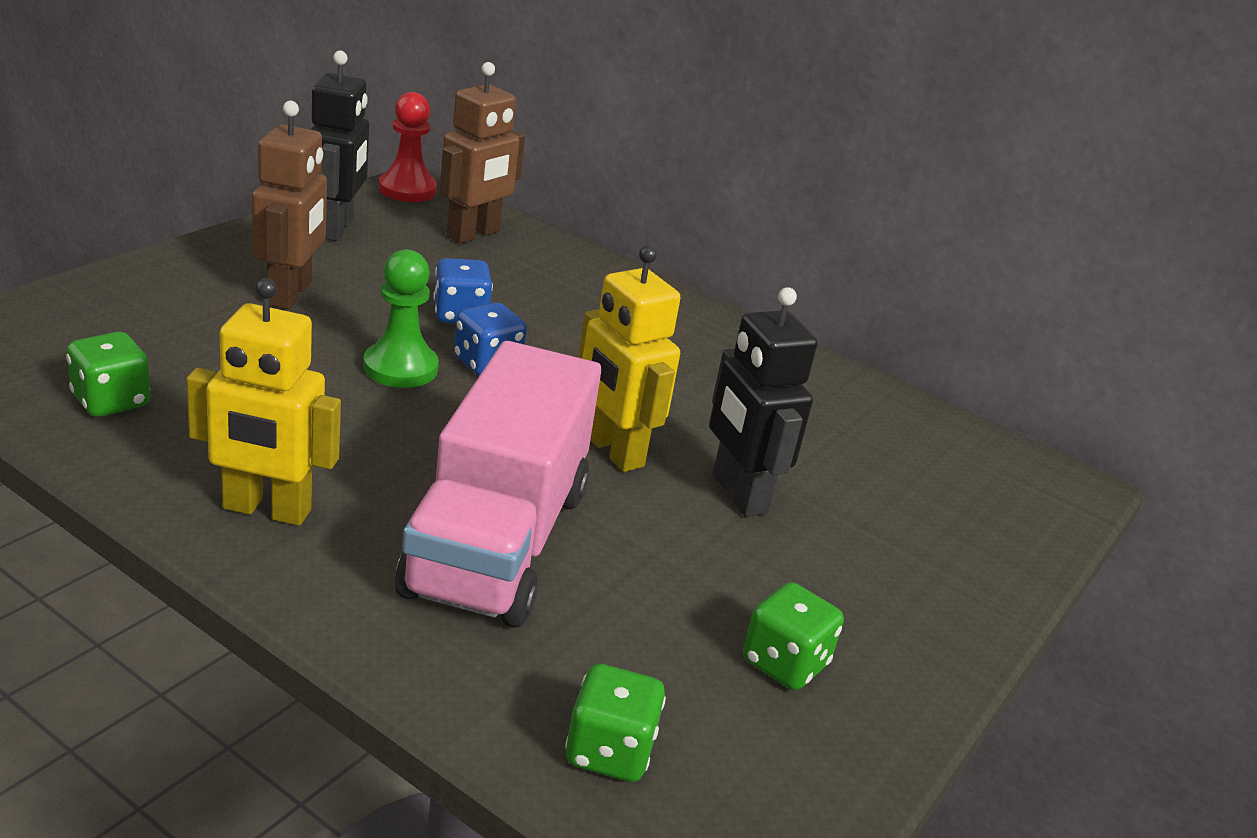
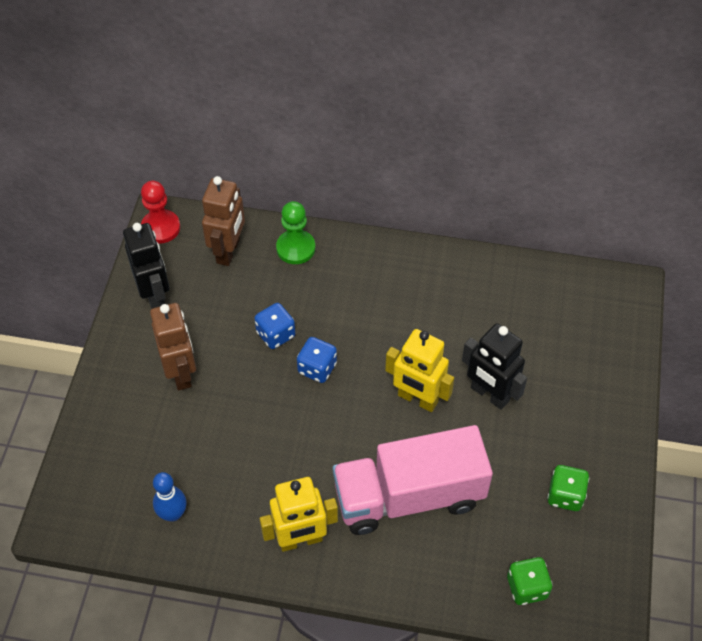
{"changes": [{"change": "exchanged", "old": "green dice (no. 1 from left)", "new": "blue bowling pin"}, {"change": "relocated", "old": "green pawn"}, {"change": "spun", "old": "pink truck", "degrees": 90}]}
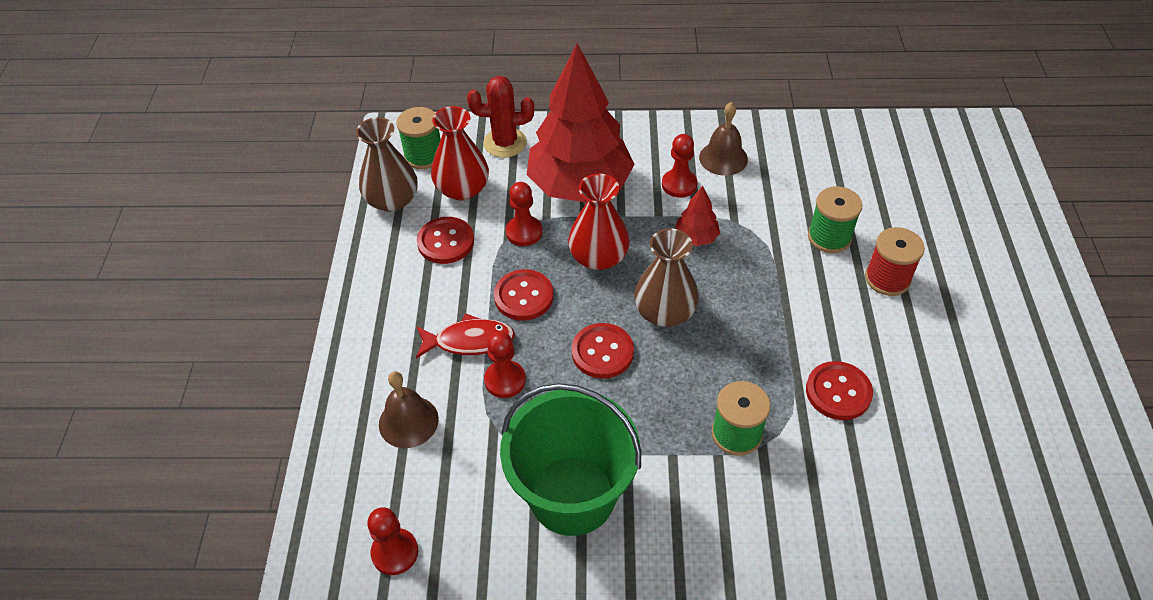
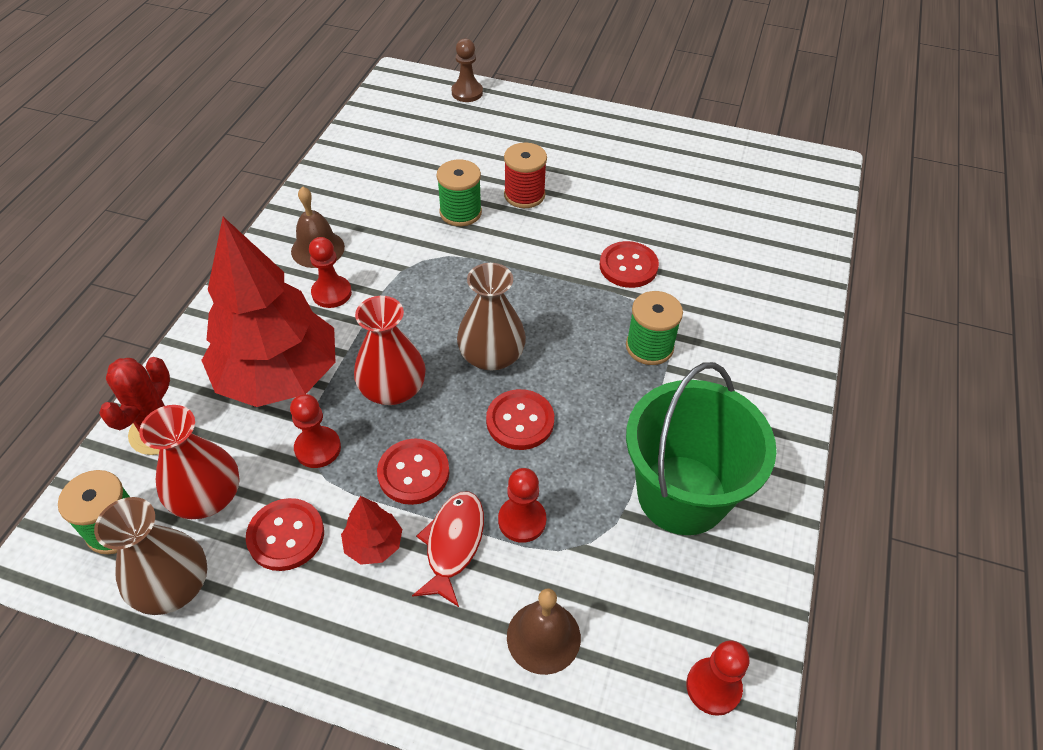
{"changes": [{"change": "relocated", "old": "red tree (no. 2 from left)"}, {"change": "appeared", "new": "brown pawn"}]}
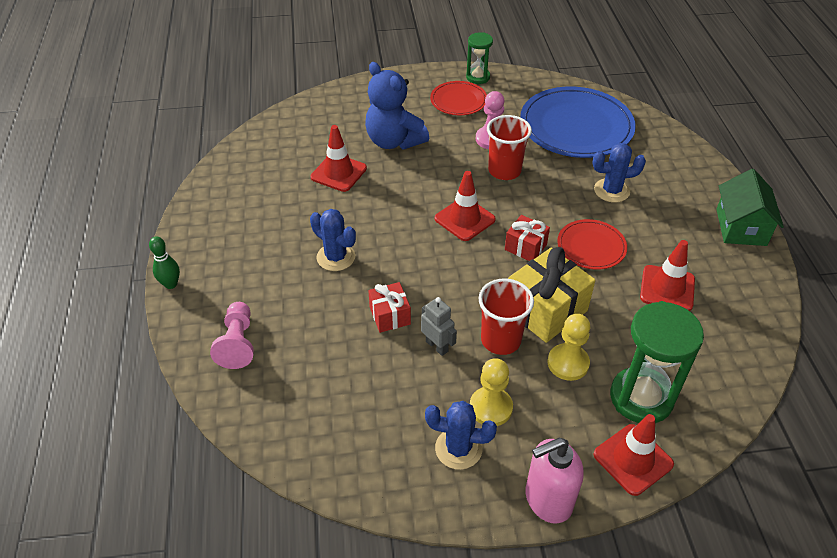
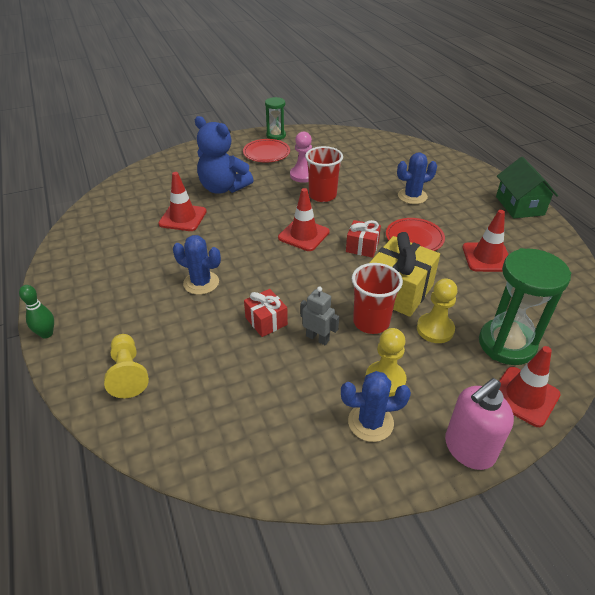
{"changes": [{"change": "colour", "old": "pink pawn (no. 1 from left)", "new": "yellow pawn (no. 1 from left)"}, {"change": "missing", "old": "blue plate"}]}
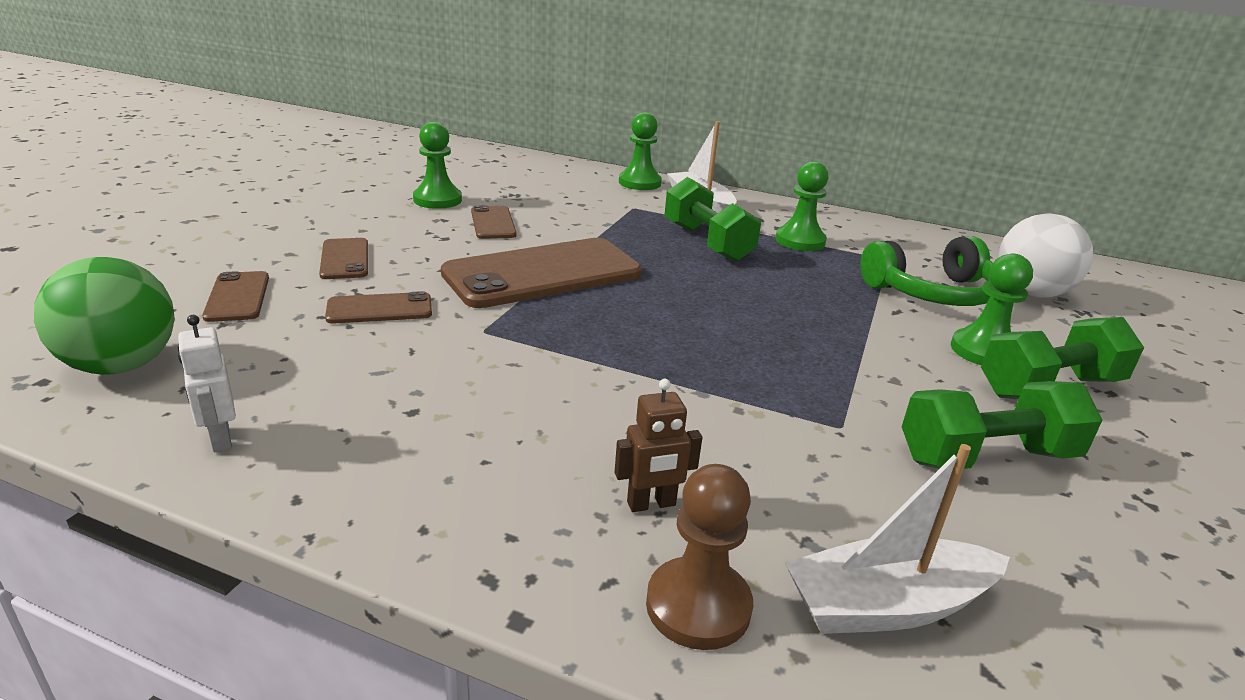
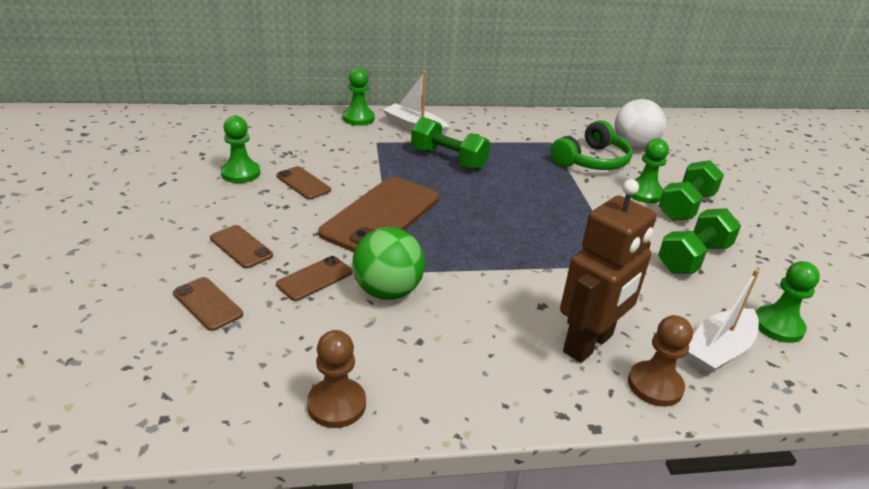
{"changes": [{"change": "exchanged", "old": "white robot", "new": "brown pawn (no. 1 from left)"}, {"change": "relocated", "old": "green ball"}, {"change": "size", "old": "brown robot", "factor": 2.28}, {"change": "relocated", "old": "green pawn (no. 3 from left in the first image)", "new": "green pawn (no. 4 from left)"}]}
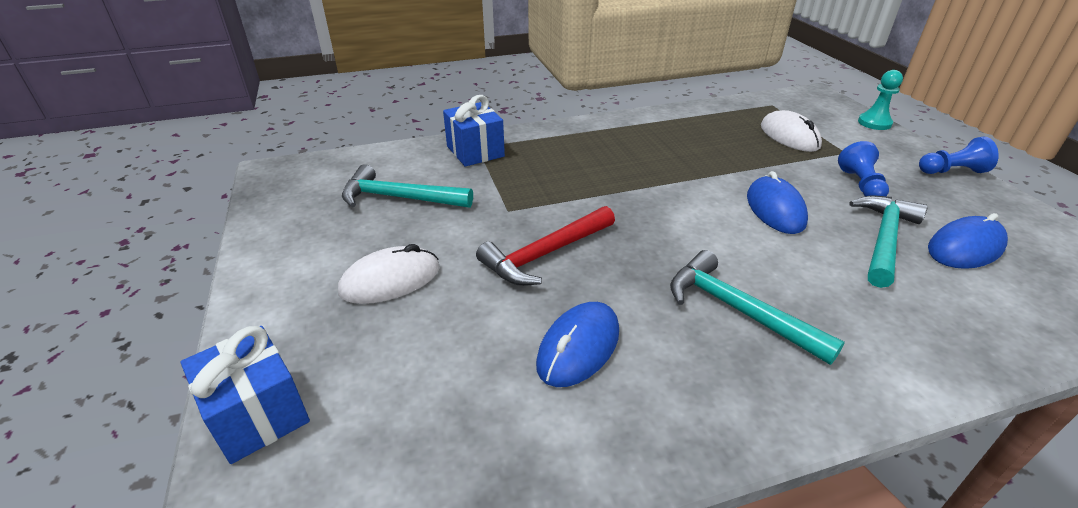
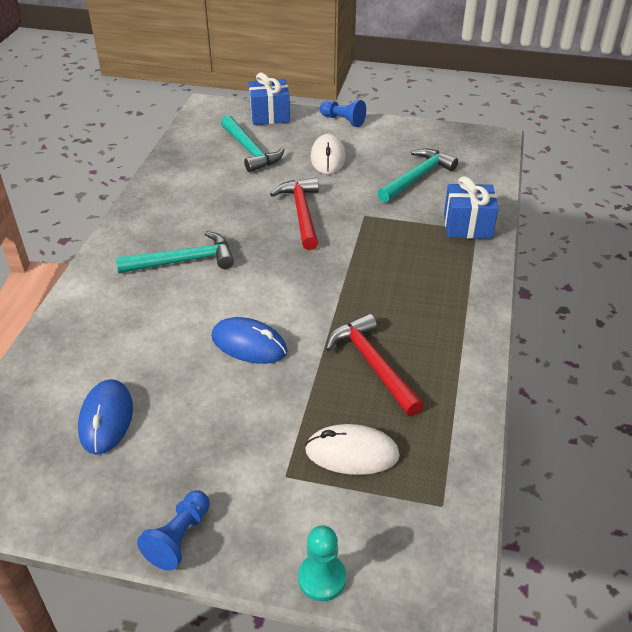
{"changes": [{"change": "relocated", "old": "turquoise hammer (no. 3 from left in the first image)", "new": "turquoise hammer (no. 2 from left)"}, {"change": "relocated", "old": "blue pawn (no. 1 from left in the first image)", "new": "blue pawn (no. 2 from left)"}, {"change": "appeared", "new": "red hammer (no. 2 from left)"}, {"change": "missing", "old": "blue mouse (no. 1 from left)"}]}
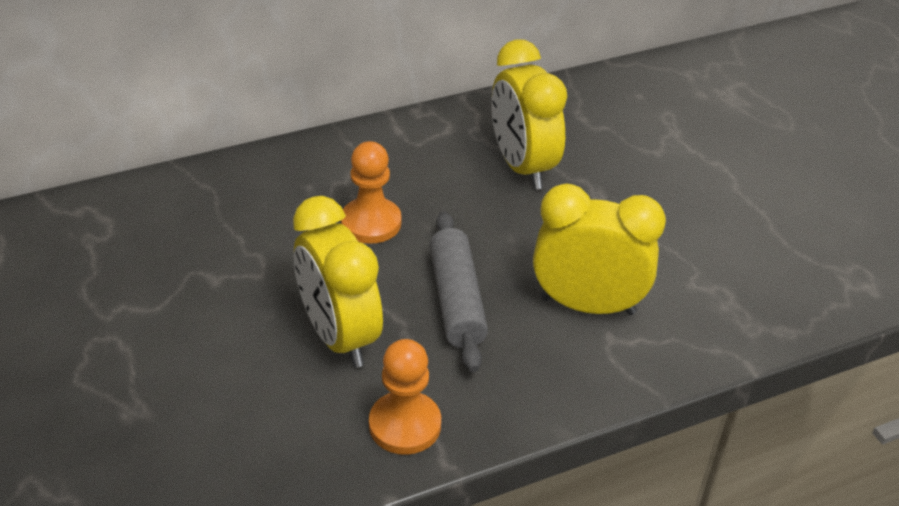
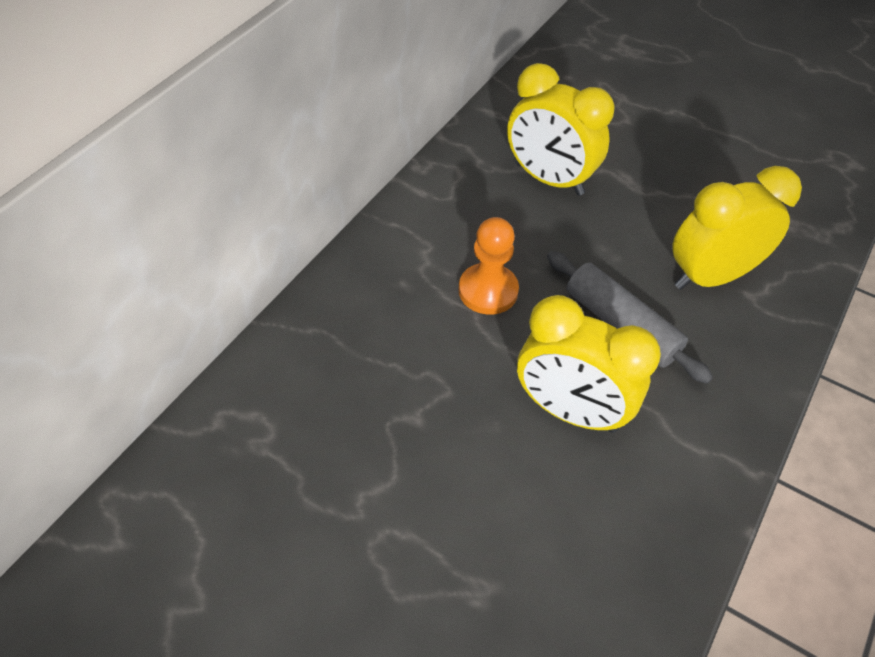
{"changes": [{"change": "missing", "old": "orange pawn (no. 2 from left)"}]}
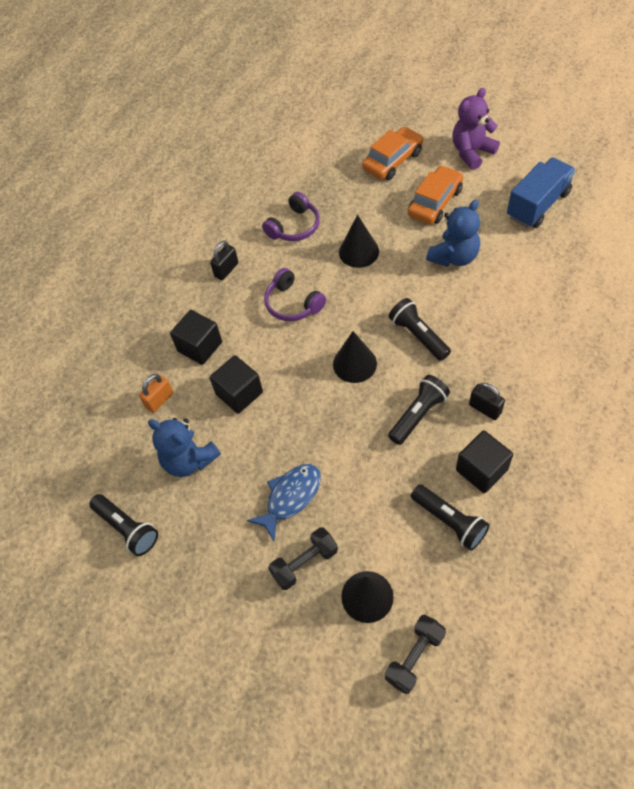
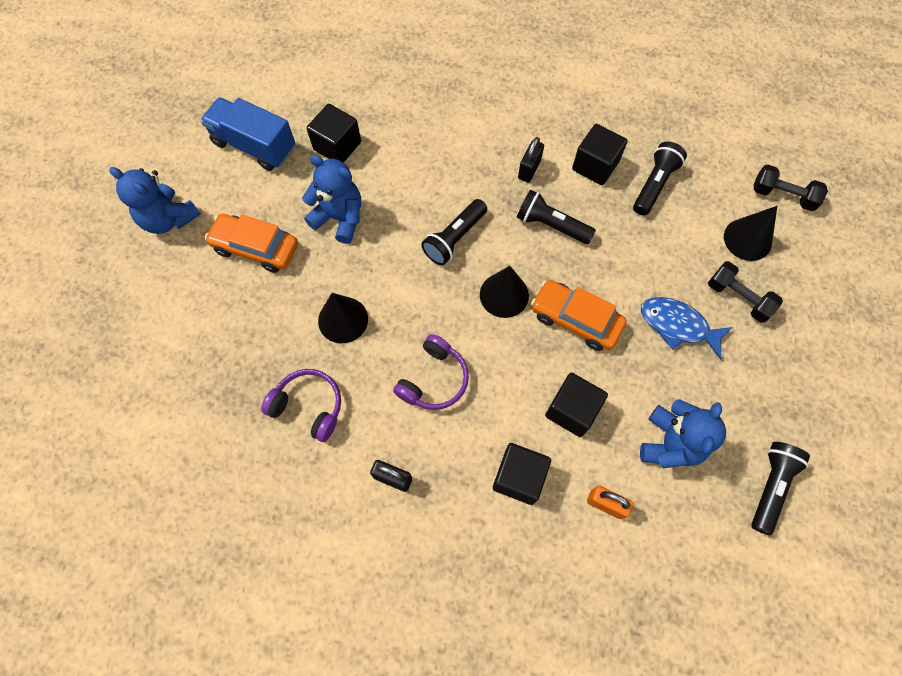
{"changes": [{"change": "colour", "old": "purple teddy bear", "new": "blue teddy bear (no. 1 from left)"}, {"change": "appeared", "new": "black cube (no. 1 from left)"}, {"change": "relocated", "old": "orange car (no. 1 from left in the first image)", "new": "orange car (no. 2 from left)"}]}
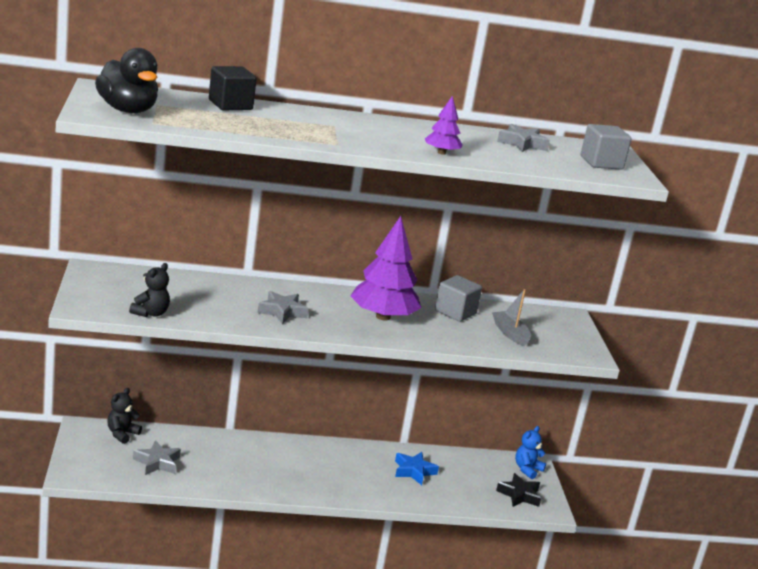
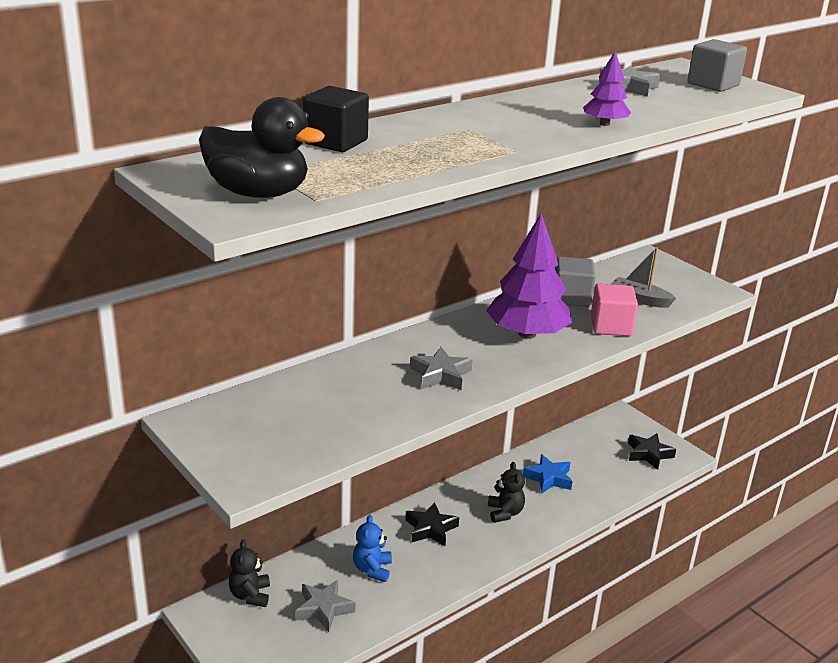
{"changes": [{"change": "relocated", "old": "blue teddy bear"}, {"change": "appeared", "new": "black star (no. 1 from left)"}, {"change": "relocated", "old": "black teddy bear (no. 2 from left)"}, {"change": "appeared", "new": "pink cube"}]}
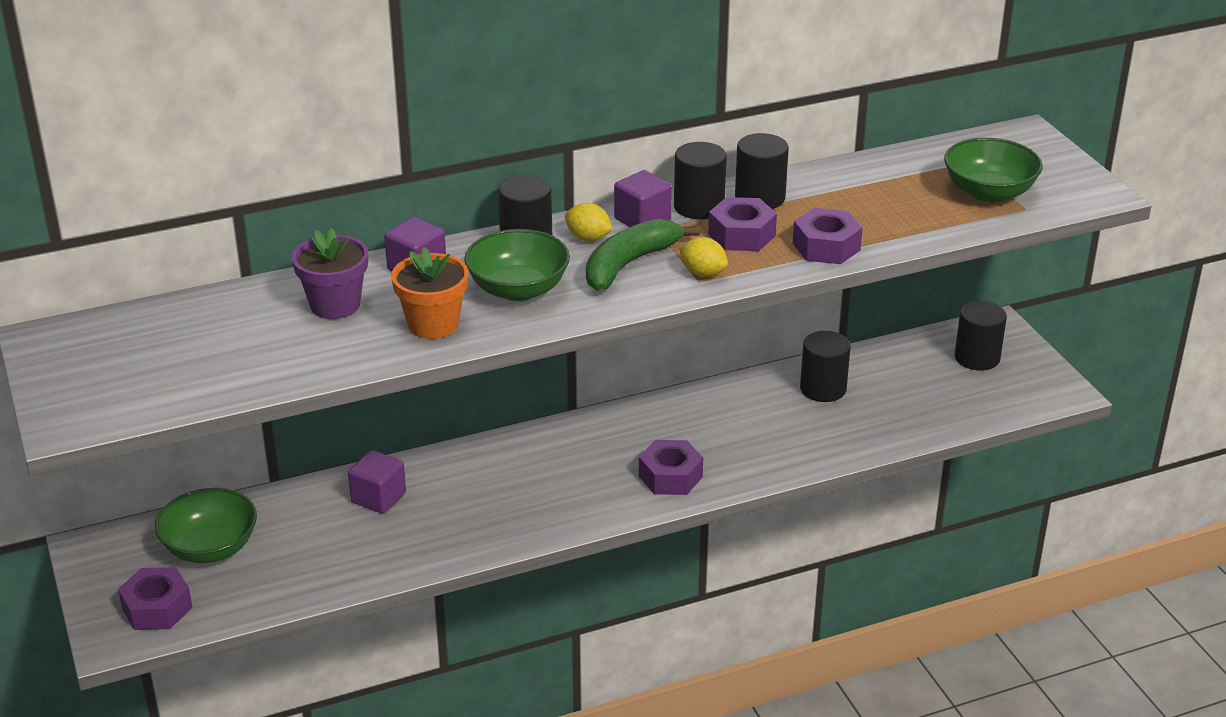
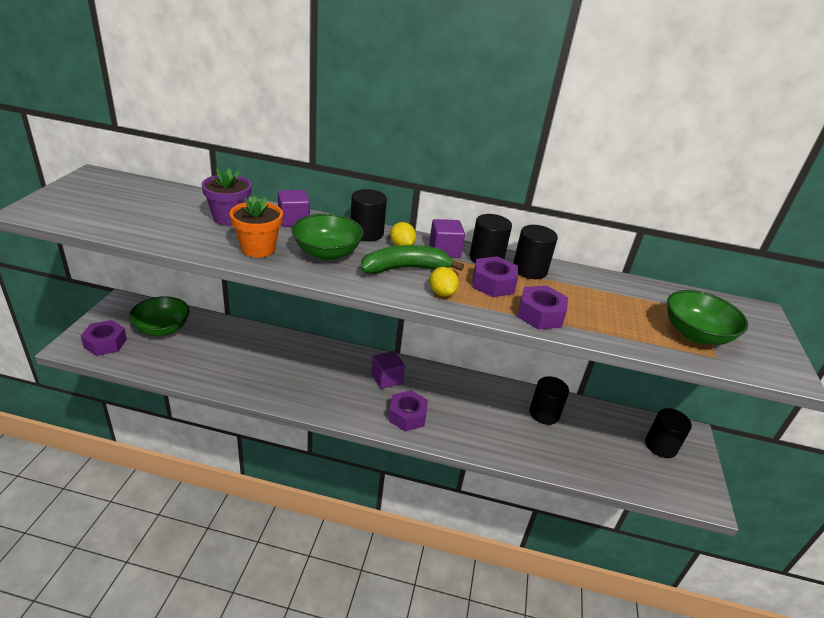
{"changes": [{"change": "relocated", "old": "purple cube (no. 1 from left in the first image)", "new": "purple cube (no. 2 from left)"}]}
